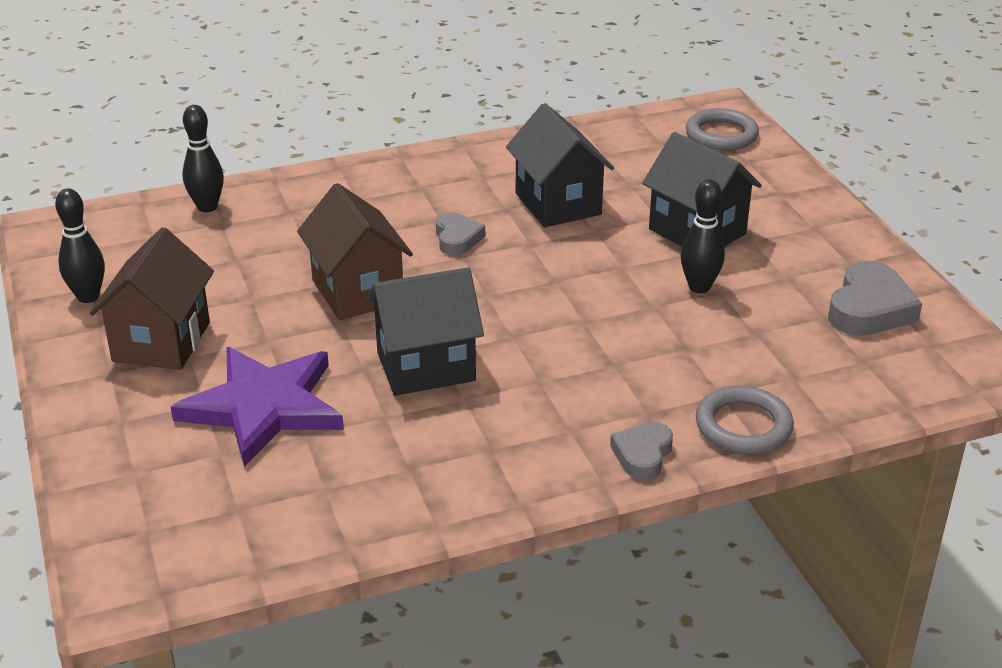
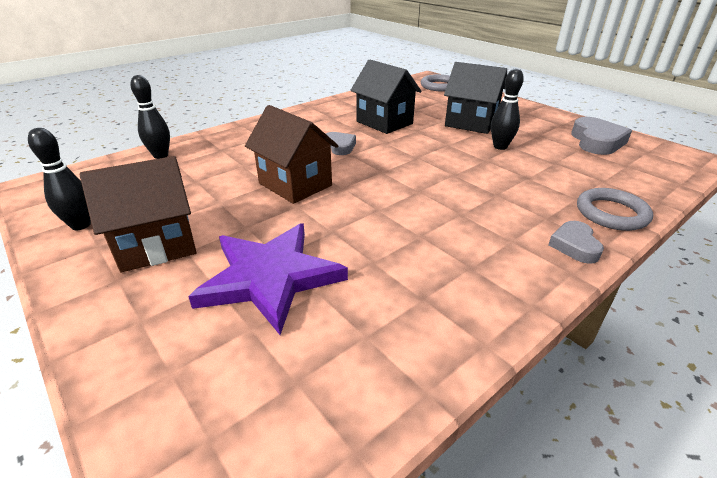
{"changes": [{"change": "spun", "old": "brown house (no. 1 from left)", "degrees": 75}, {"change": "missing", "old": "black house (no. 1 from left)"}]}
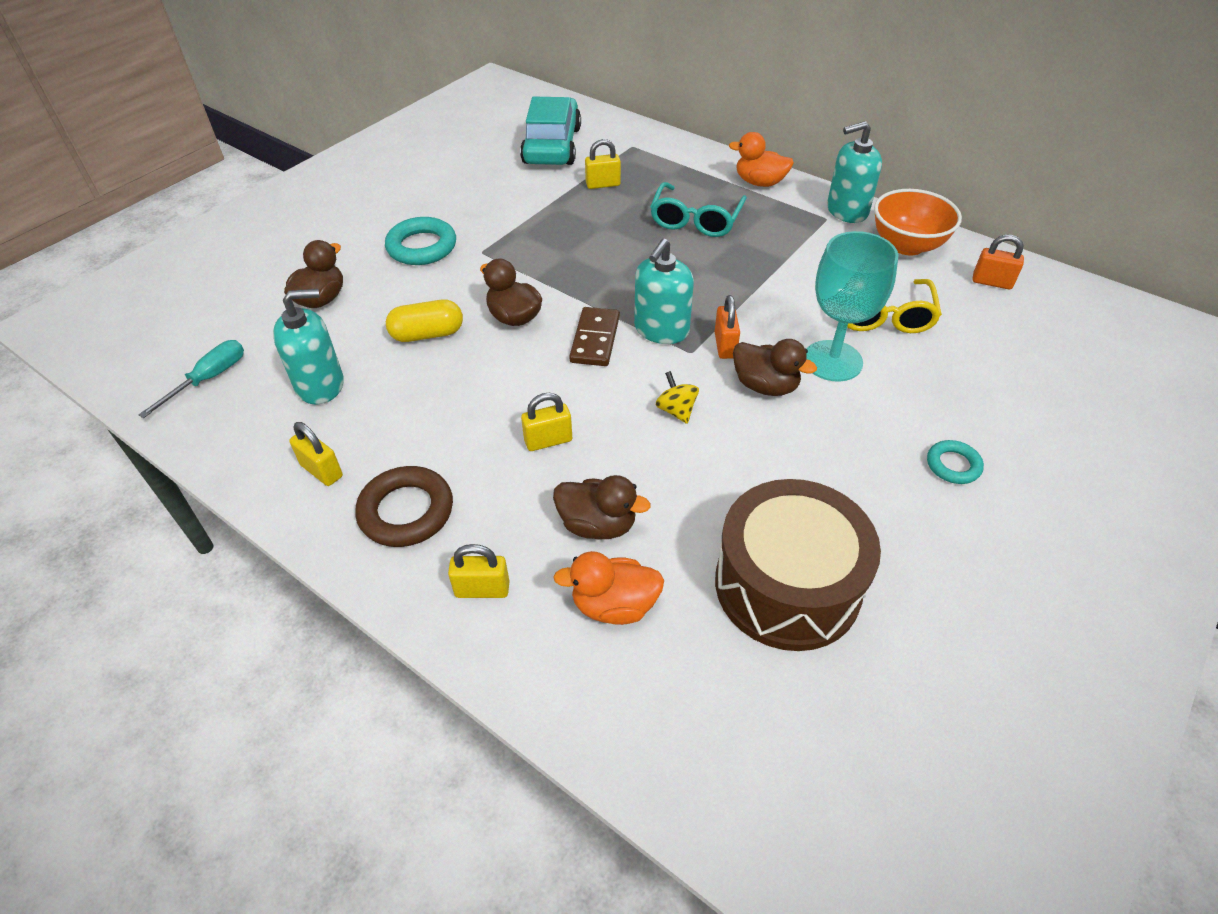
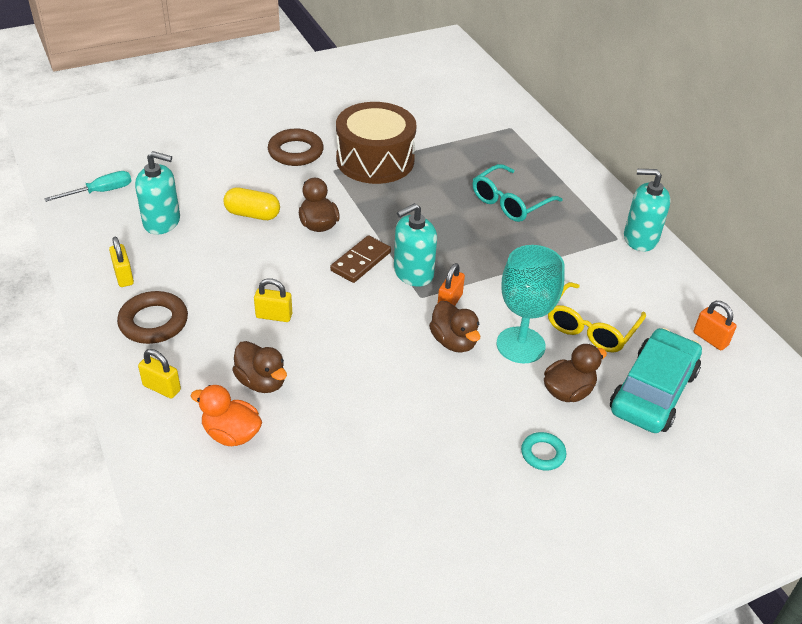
{"changes": [{"change": "colour", "old": "turquoise ring (no. 1 from left)", "new": "brown ring (no. 2 from left)"}, {"change": "relocated", "old": "brown drum"}, {"change": "relocated", "old": "brown duck (no. 1 from left in the first image)", "new": "brown duck (no. 4 from left)"}, {"change": "relocated", "old": "turquoise car"}, {"change": "missing", "old": "yellow padlock (no. 4 from left)"}, {"change": "missing", "old": "yellow spinning top"}, {"change": "missing", "old": "orange duck (no. 2 from left)"}, {"change": "missing", "old": "orange bowl"}]}
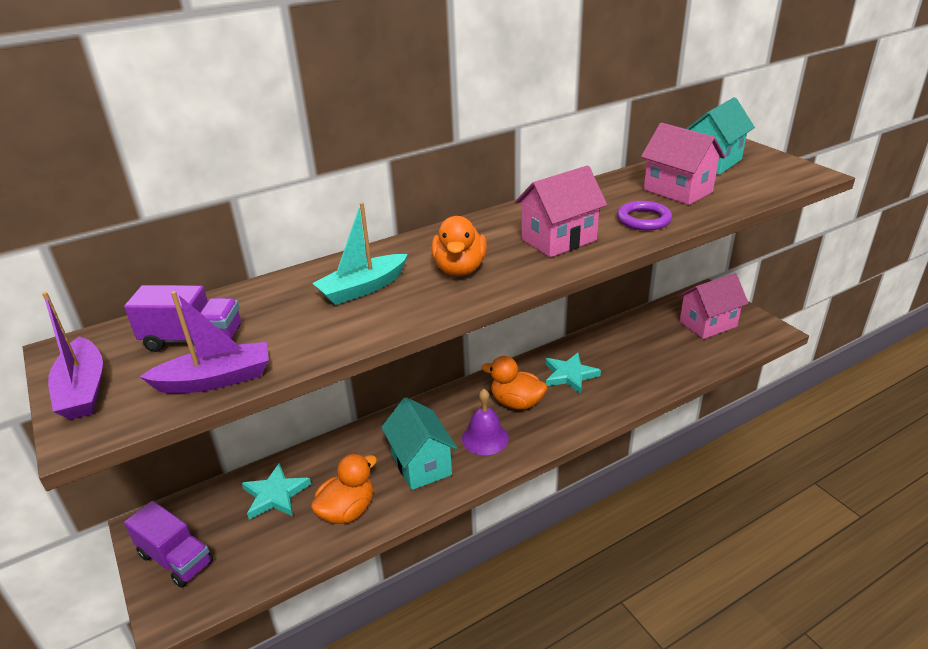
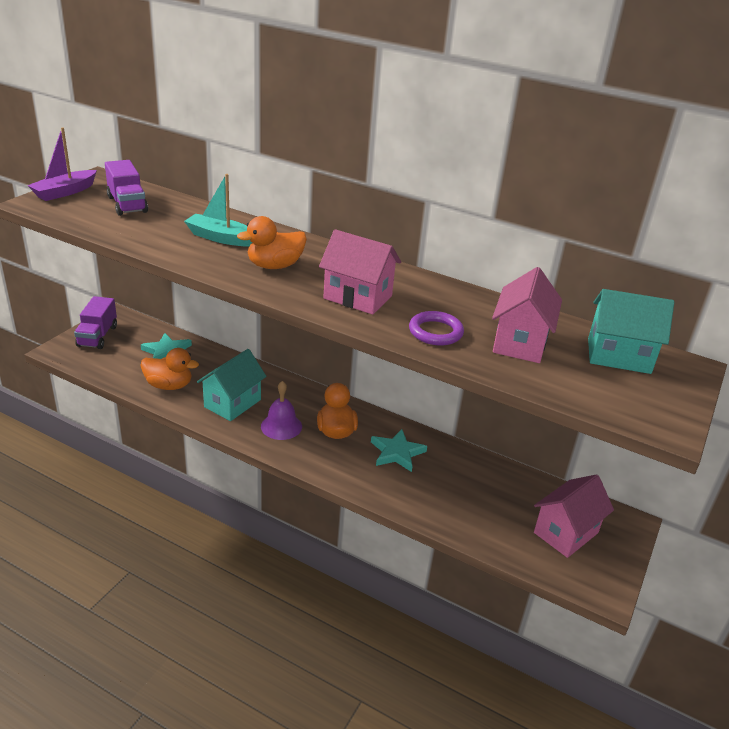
{"changes": [{"change": "spun", "old": "pink house (no. 3 from left)", "degrees": -75}, {"change": "missing", "old": "purple boat (no. 2 from left)"}]}
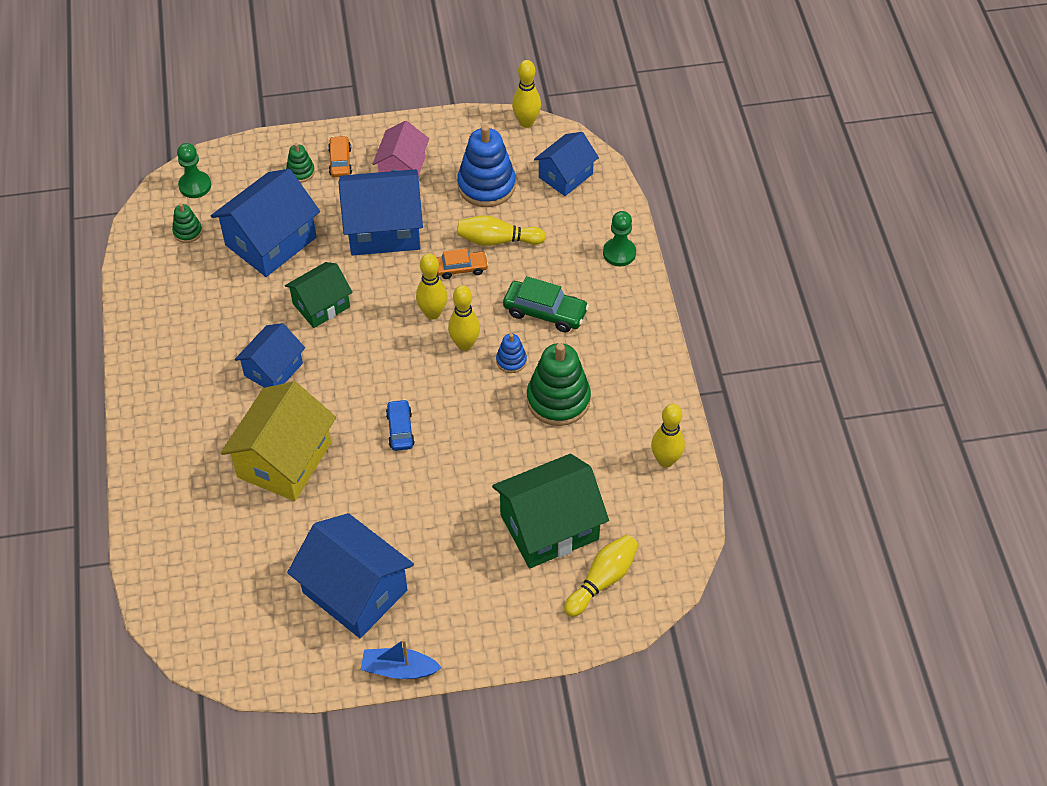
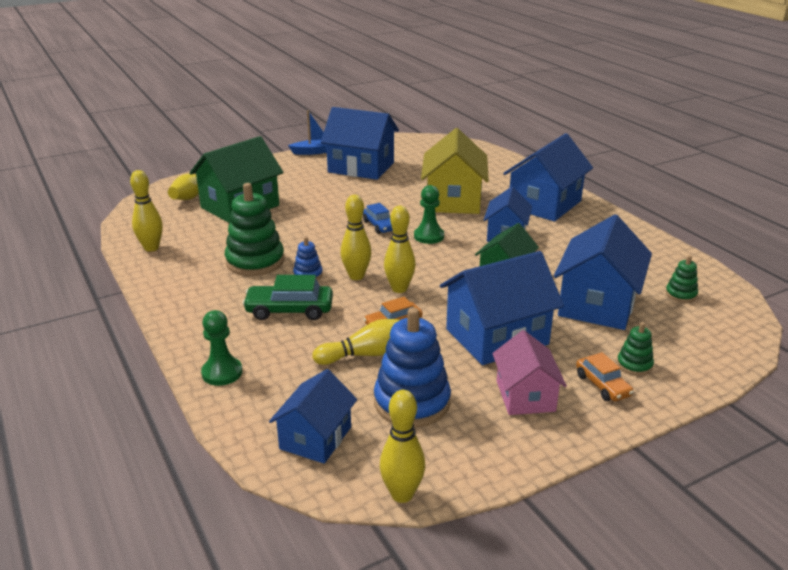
{"changes": [{"change": "relocated", "old": "green pawn (no. 1 from left in the first image)", "new": "green pawn (no. 2 from left)"}, {"change": "appeared", "new": "blue house (no. 5 from left)"}]}
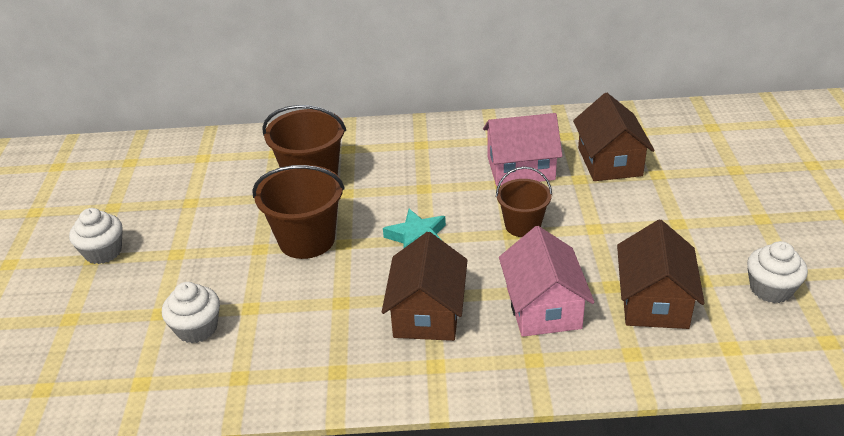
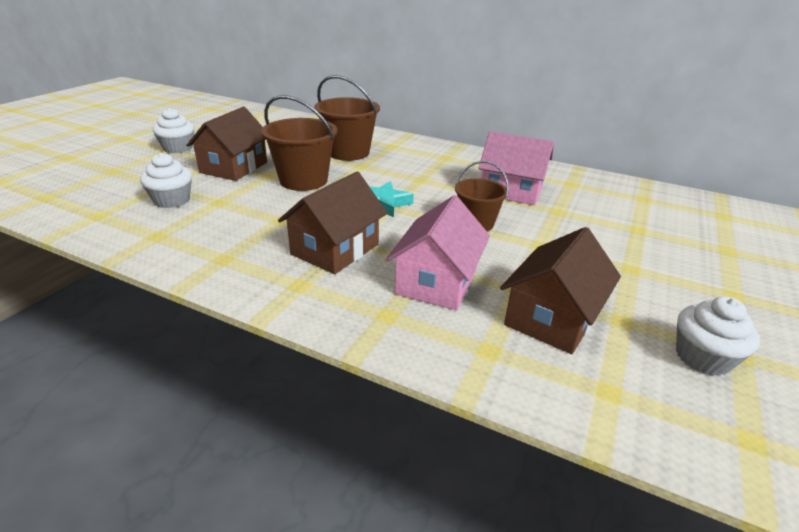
{"changes": [{"change": "relocated", "old": "brown house (no. 2 from left in the first image)", "new": "brown house (no. 1 from left)"}]}
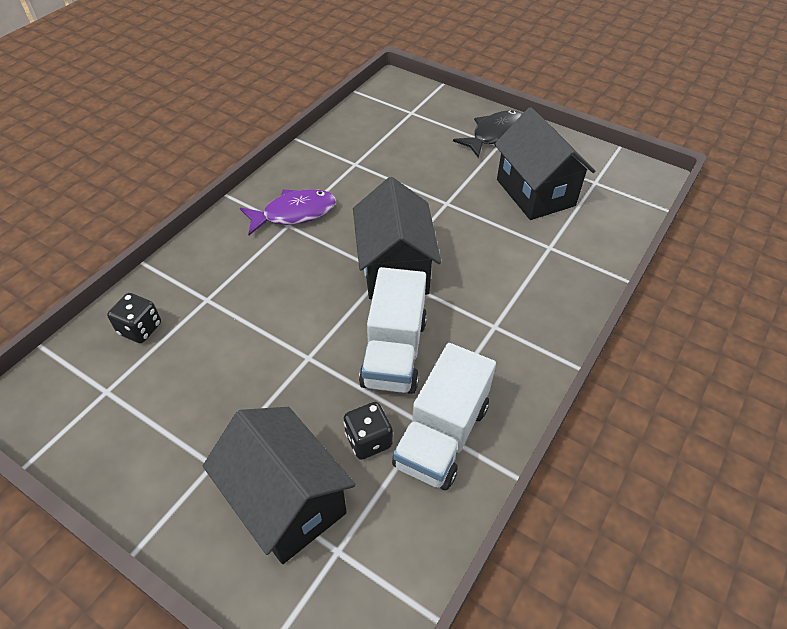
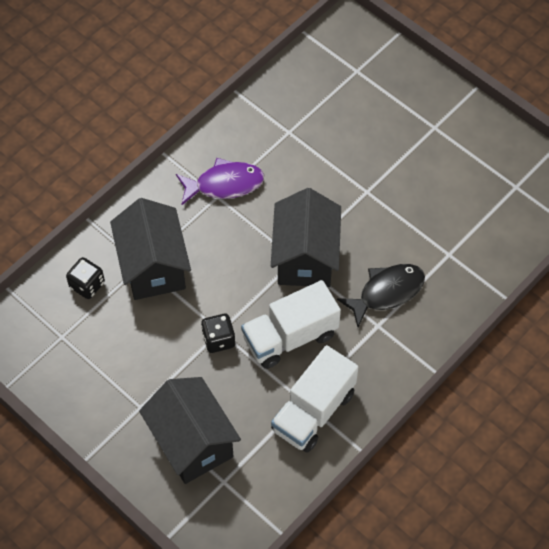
{"changes": [{"change": "relocated", "old": "black house (no. 3 from left in the first image)", "new": "black house (no. 1 from left)"}, {"change": "relocated", "old": "black dice (no. 2 from left)"}, {"change": "spun", "old": "white truck (no. 1 from left)", "degrees": 45}, {"change": "relocated", "old": "black fish"}]}
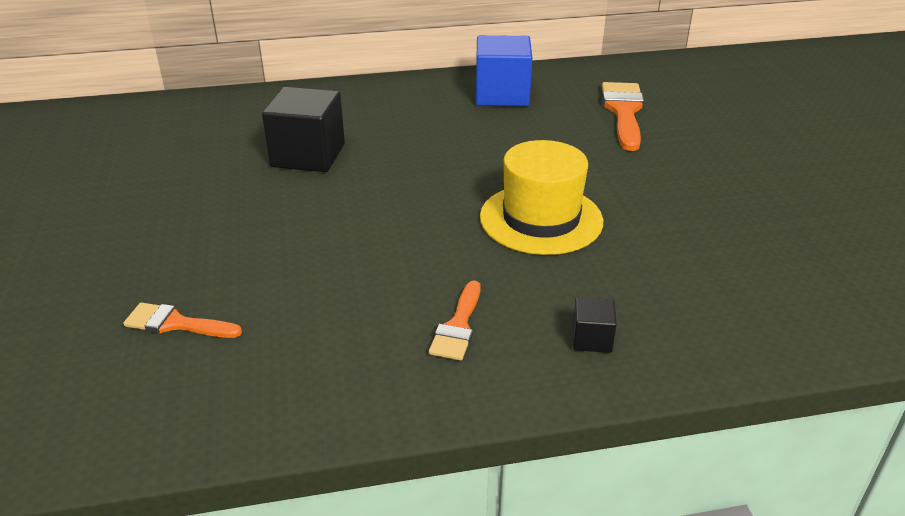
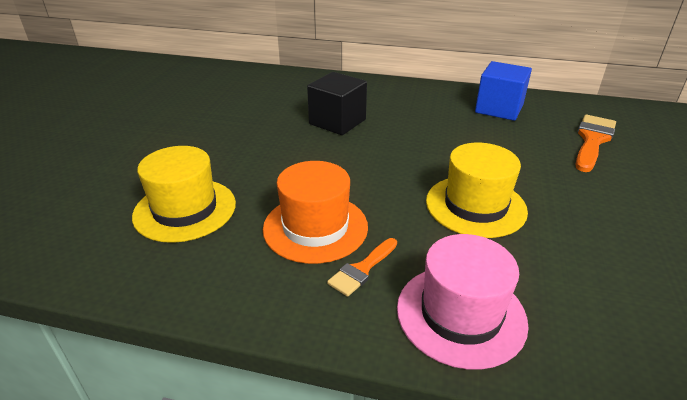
{"changes": [{"change": "exchanged", "old": "orange brush (no. 1 from left)", "new": "yellow hat (no. 1 from left)"}, {"change": "appeared", "new": "orange hat"}, {"change": "exchanged", "old": "black cube (no. 2 from left)", "new": "pink hat"}]}
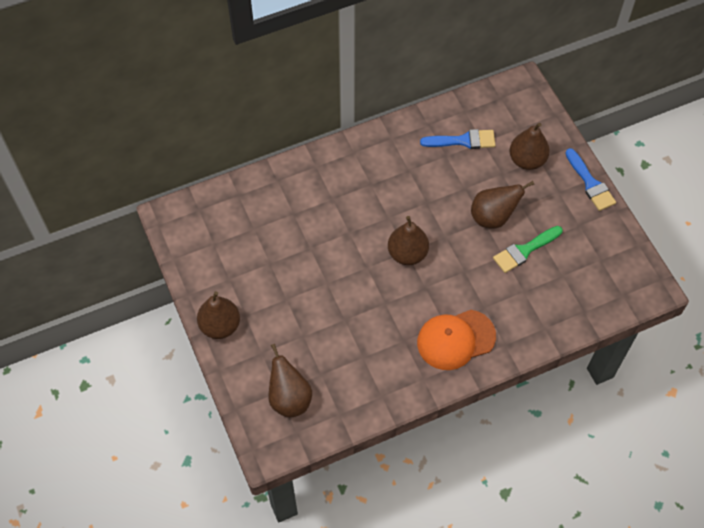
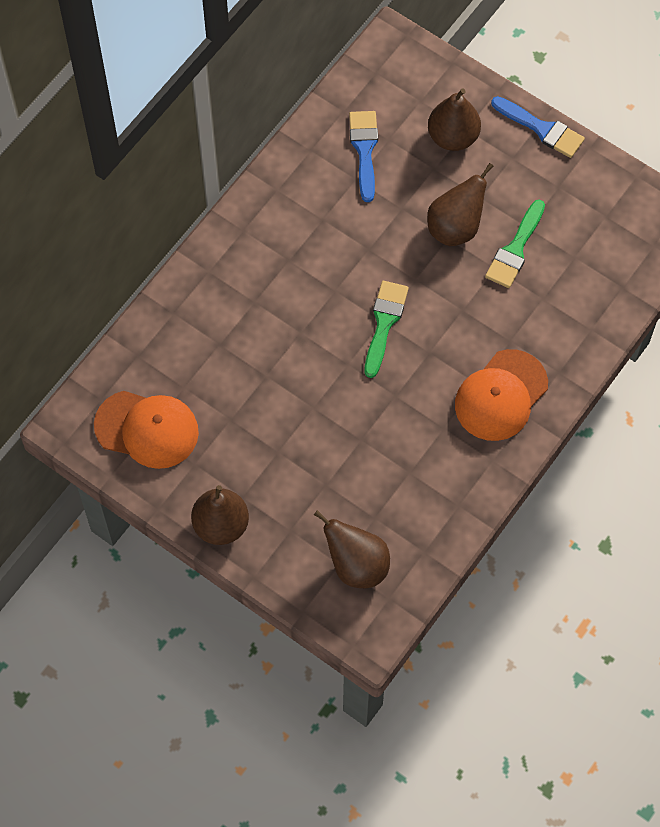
{"changes": [{"change": "appeared", "new": "orange cap (no. 1 from left)"}, {"change": "spun", "old": "blue brush (no. 1 from left)", "degrees": -60}, {"change": "exchanged", "old": "brown pear (no. 3 from left)", "new": "green brush (no. 1 from left)"}]}
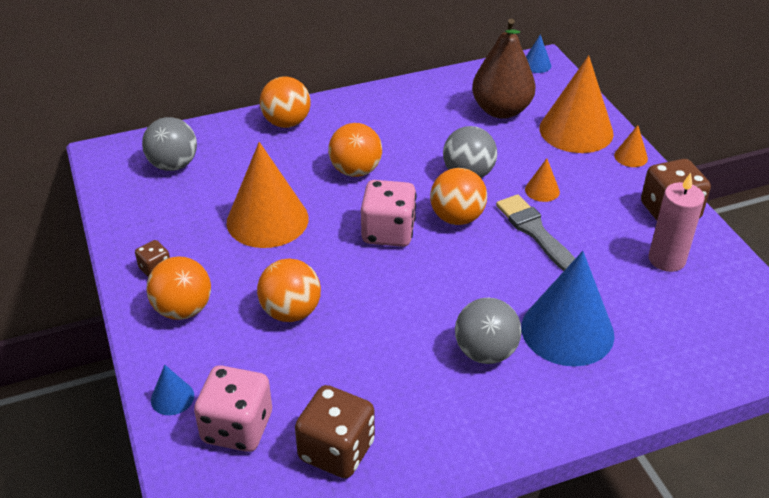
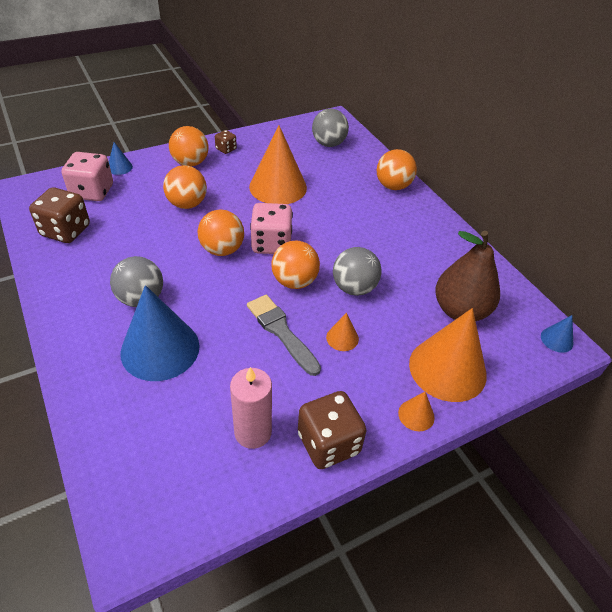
{"changes": [{"change": "relocated", "old": "orange ball (no. 4 from left in the first image)", "new": "orange ball (no. 3 from left)"}, {"change": "spun", "old": "grey brush", "degrees": -90}]}
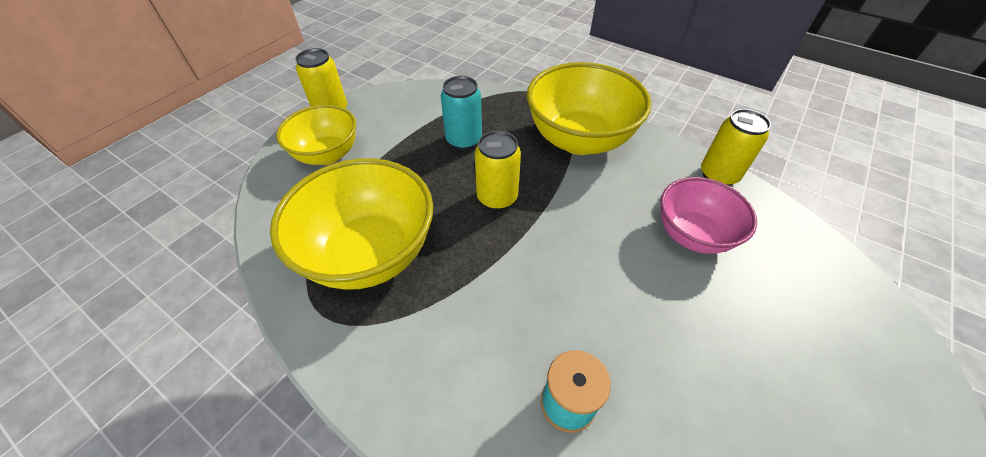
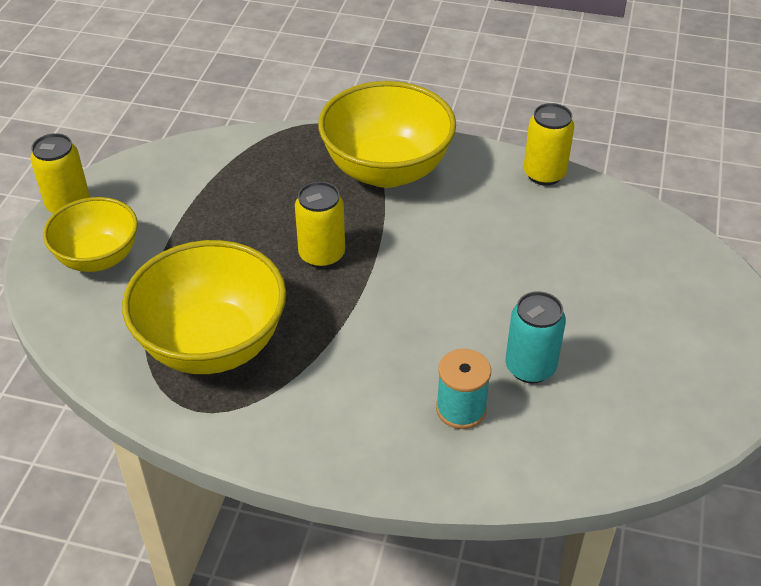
{"changes": [{"change": "relocated", "old": "turquoise can"}, {"change": "missing", "old": "pink bowl"}]}
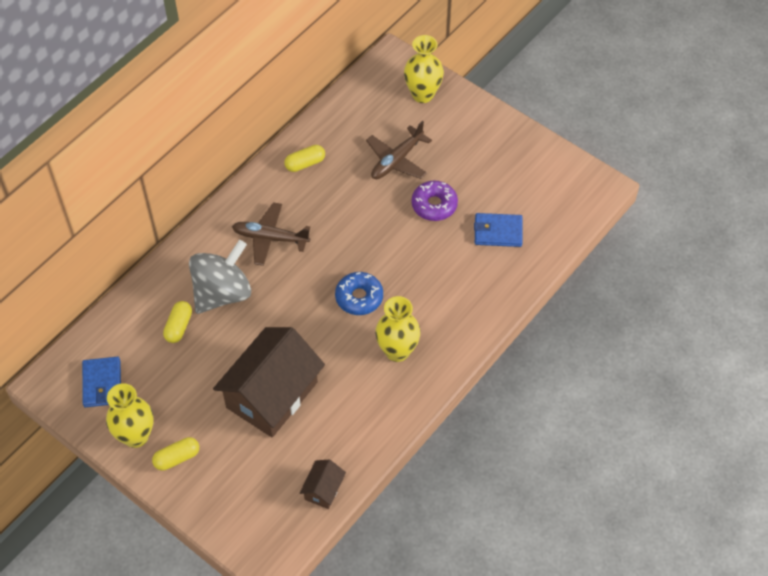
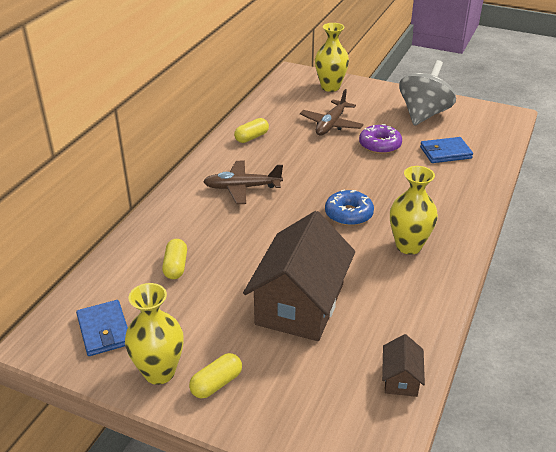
{"changes": [{"change": "relocated", "old": "grey spinning top"}]}
